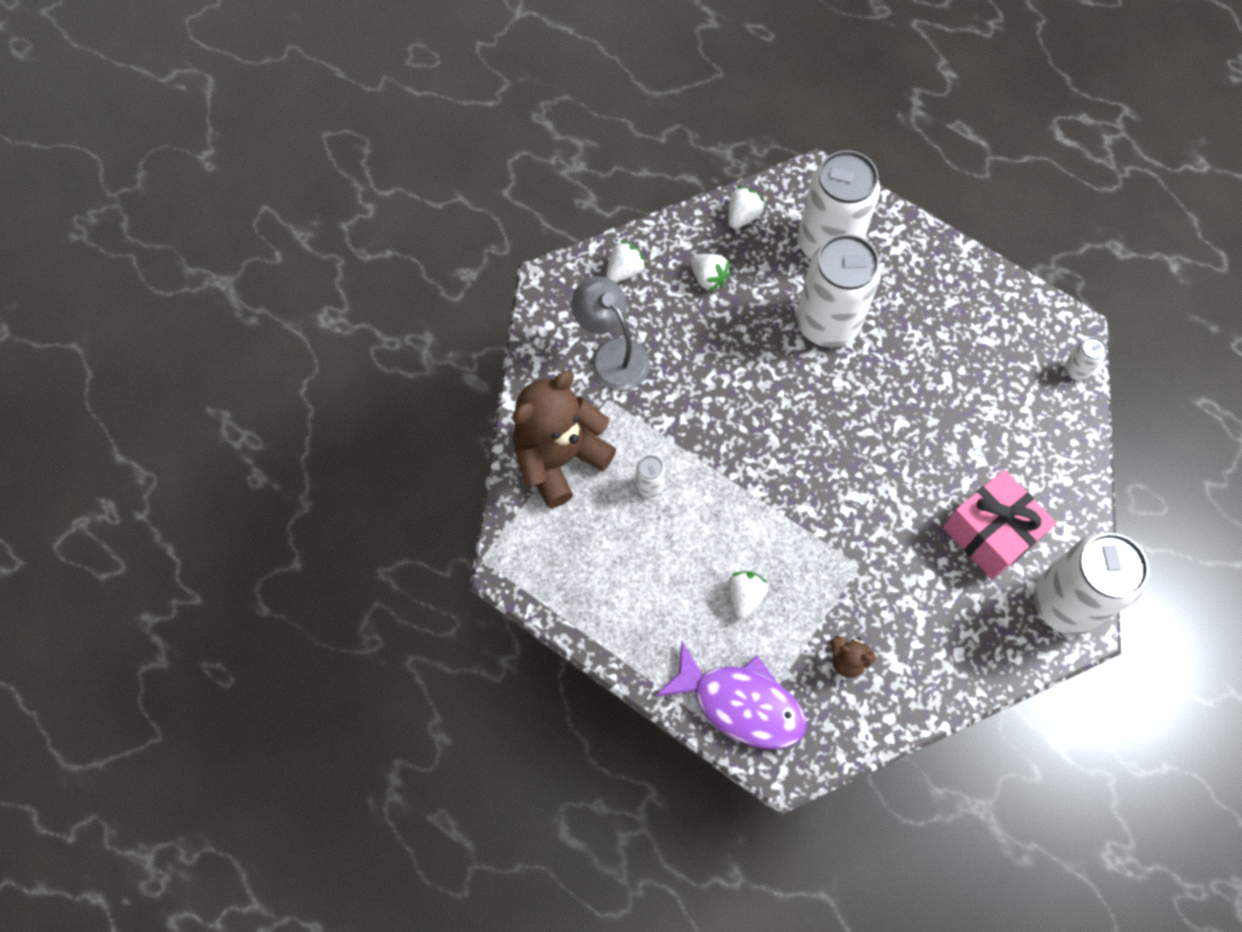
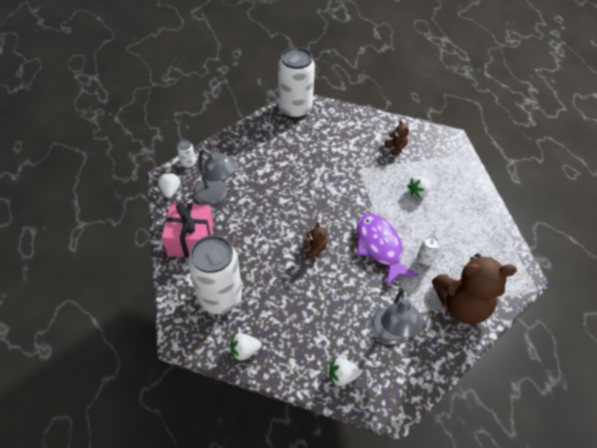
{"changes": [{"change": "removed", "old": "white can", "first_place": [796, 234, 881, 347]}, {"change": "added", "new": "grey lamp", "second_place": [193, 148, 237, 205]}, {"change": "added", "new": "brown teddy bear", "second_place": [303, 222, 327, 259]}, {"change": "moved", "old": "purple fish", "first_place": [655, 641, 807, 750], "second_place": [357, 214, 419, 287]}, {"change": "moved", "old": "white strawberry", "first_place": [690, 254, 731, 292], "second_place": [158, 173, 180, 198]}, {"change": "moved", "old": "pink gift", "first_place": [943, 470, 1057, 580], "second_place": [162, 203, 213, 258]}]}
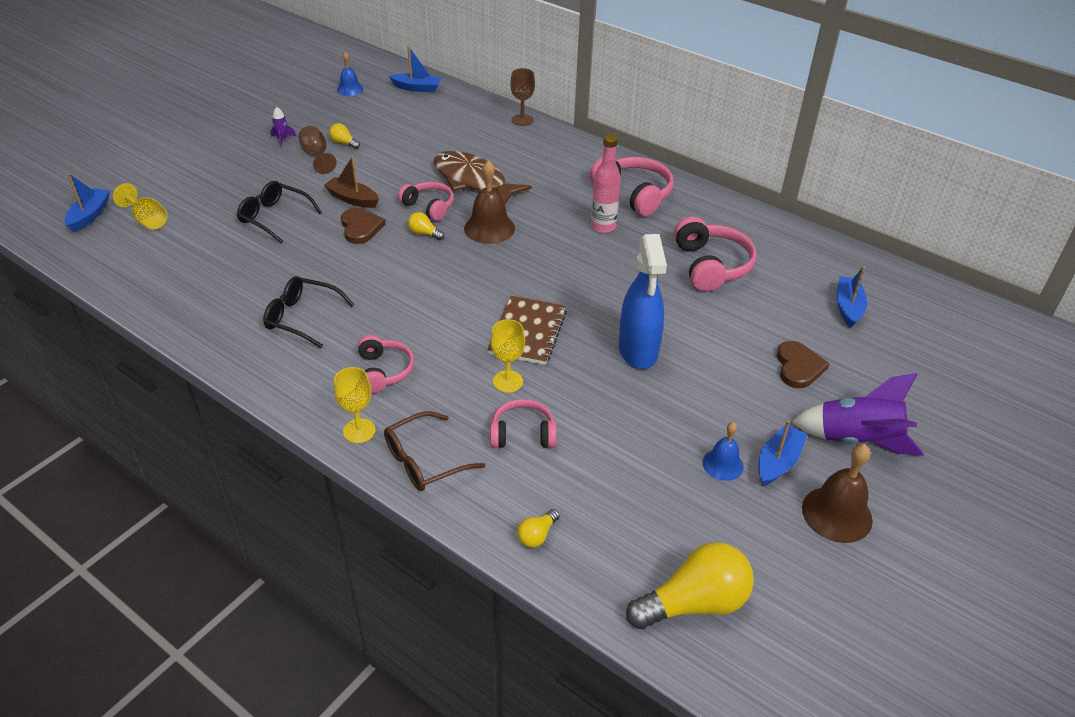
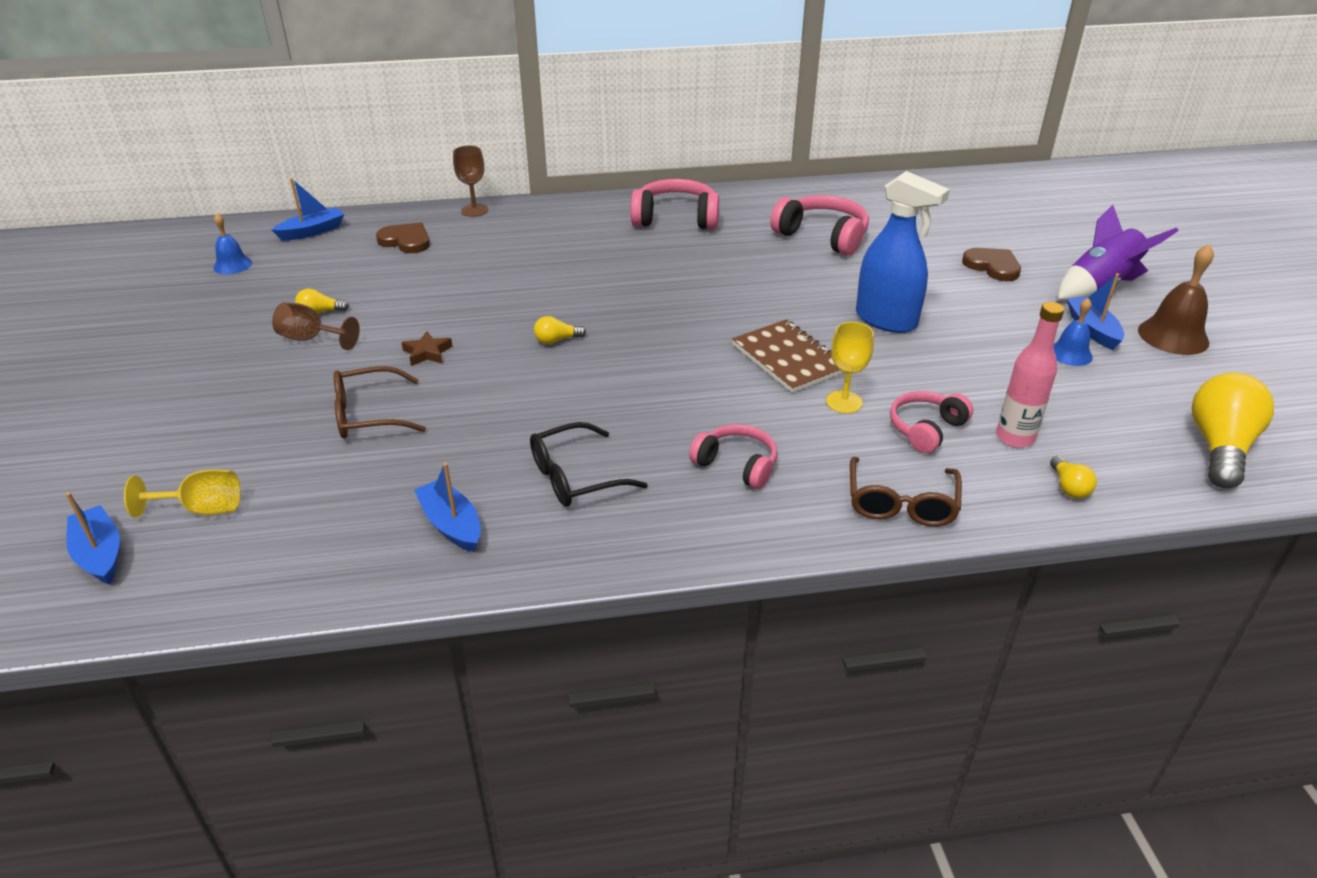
{"changes": [{"change": "removed", "old": "purple rocket", "first_place": [271, 107, 296, 148]}, {"change": "removed", "old": "yellow goblet", "first_place": [334, 367, 376, 443]}, {"change": "removed", "old": "pink headphones", "first_place": [398, 182, 454, 221]}, {"change": "removed", "old": "brown fish", "first_place": [434, 151, 532, 204]}, {"change": "removed", "old": "brown bell", "first_place": [464, 160, 515, 244]}, {"change": "moved", "old": "brown heart", "first_place": [341, 208, 386, 244], "second_place": [376, 223, 430, 253]}, {"change": "moved", "old": "pink bottle", "first_place": [591, 134, 621, 233], "second_place": [996, 302, 1064, 448]}, {"change": "moved", "old": "blue boat", "first_place": [837, 266, 867, 328], "second_place": [414, 463, 481, 552]}, {"change": "replaced", "old": "brown boat", "new": "brown star", "first_place": [324, 156, 379, 208], "second_place": [401, 331, 453, 366]}, {"change": "recoloured", "old": "black glasses", "new": "brown glasses", "first_place": [237, 181, 322, 243], "second_place": [334, 366, 426, 438]}]}
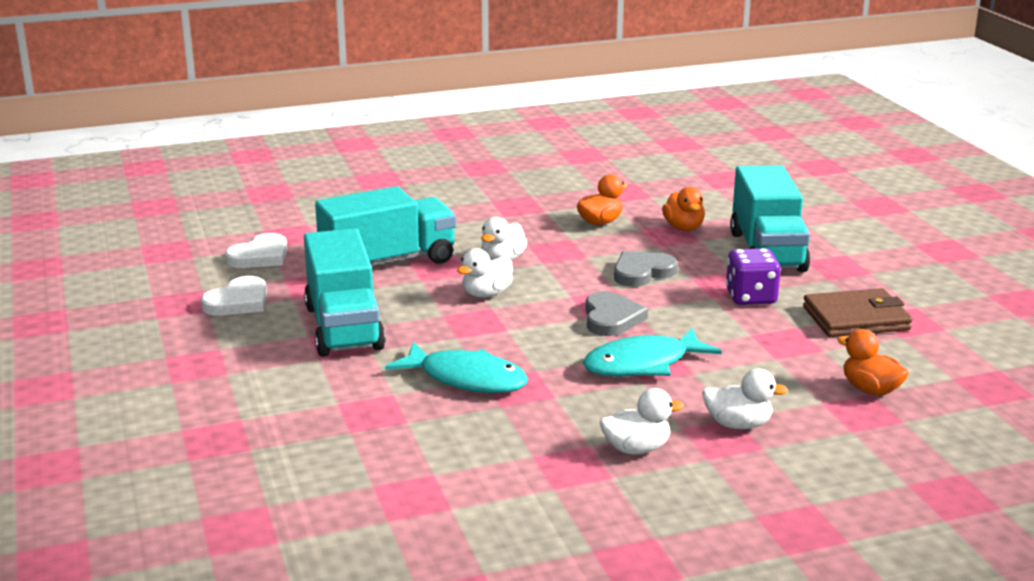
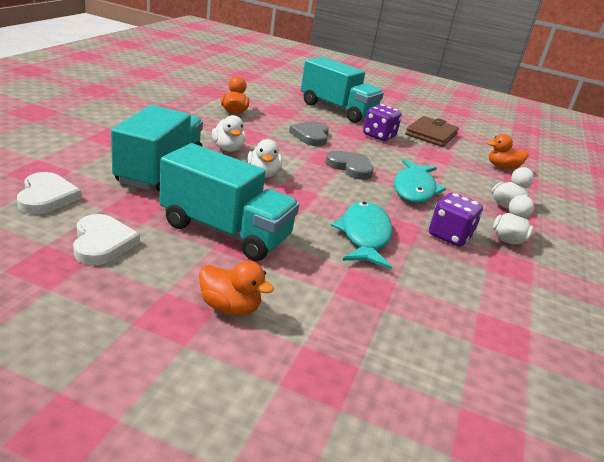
{"changes": [{"change": "added", "new": "purple dice", "second_place": [429, 193, 483, 247]}, {"change": "moved", "old": "orange duck", "first_place": [662, 187, 705, 231], "second_place": [199, 261, 274, 316]}, {"change": "turned", "old": "turquoise fish", "first_place": [385, 342, 528, 393], "second_place": [331, 202, 393, 269], "degrees": -60}]}
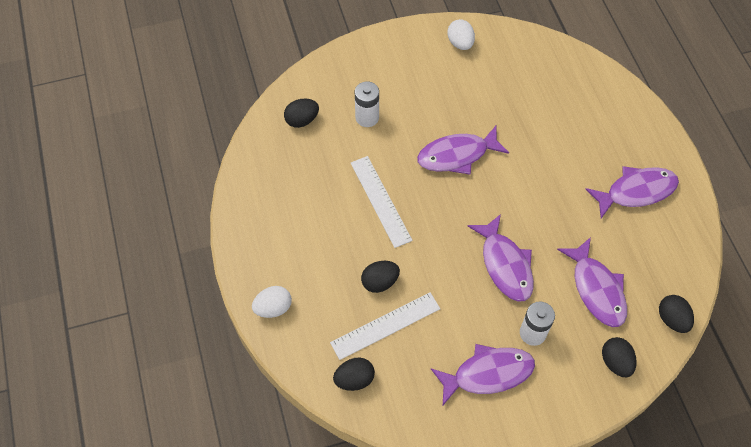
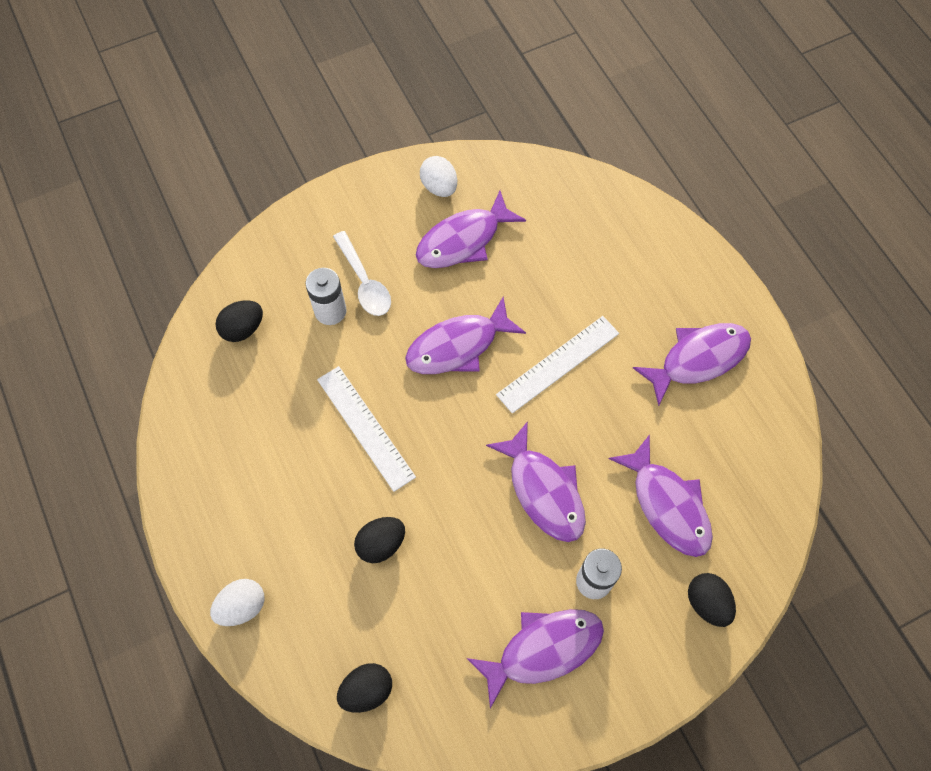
{"changes": [{"change": "removed", "old": "black egg", "first_place": [659, 295, 694, 333]}, {"change": "added", "new": "white spoon", "second_place": [333, 231, 391, 316]}, {"change": "added", "new": "purple fish", "second_place": [416, 191, 526, 268]}, {"change": "moved", "old": "white ruler", "first_place": [330, 292, 440, 360], "second_place": [496, 316, 619, 413]}]}
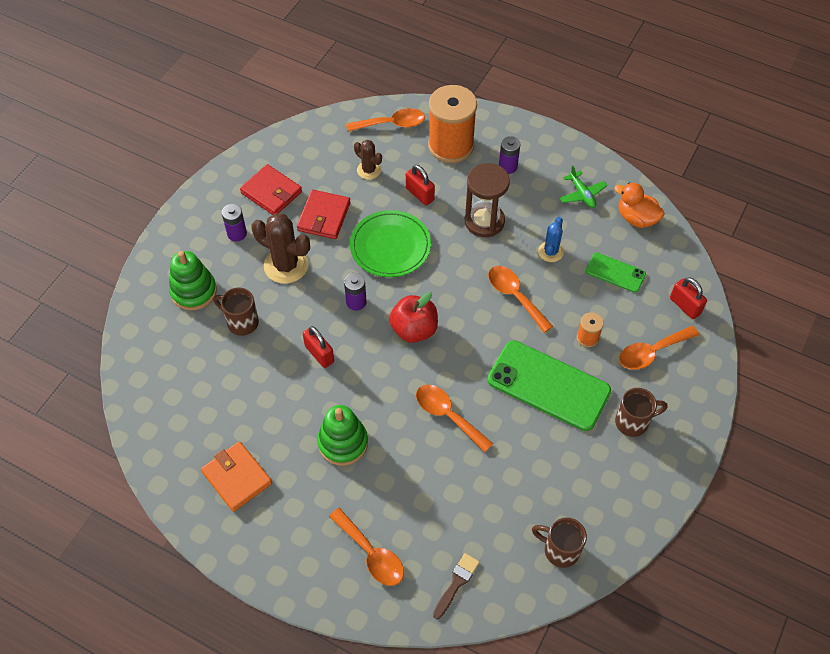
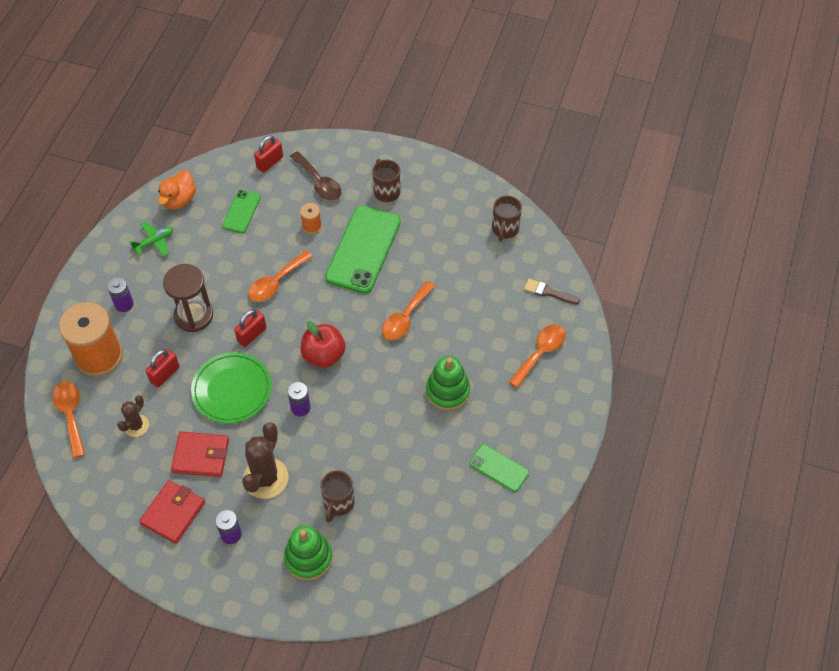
{"changes": [{"change": "removed", "old": "blue cactus", "first_place": [538, 217, 564, 262]}, {"change": "moved", "old": "red padlock", "first_place": [303, 326, 334, 368], "second_place": [234, 309, 266, 347]}, {"change": "replaced", "old": "orange wallet", "new": "green phone", "first_place": [201, 441, 272, 512], "second_place": [470, 444, 529, 492]}, {"change": "recoloured", "old": "orange spoon", "new": "brown spoon", "first_place": [619, 326, 699, 370], "second_place": [290, 151, 341, 200]}]}
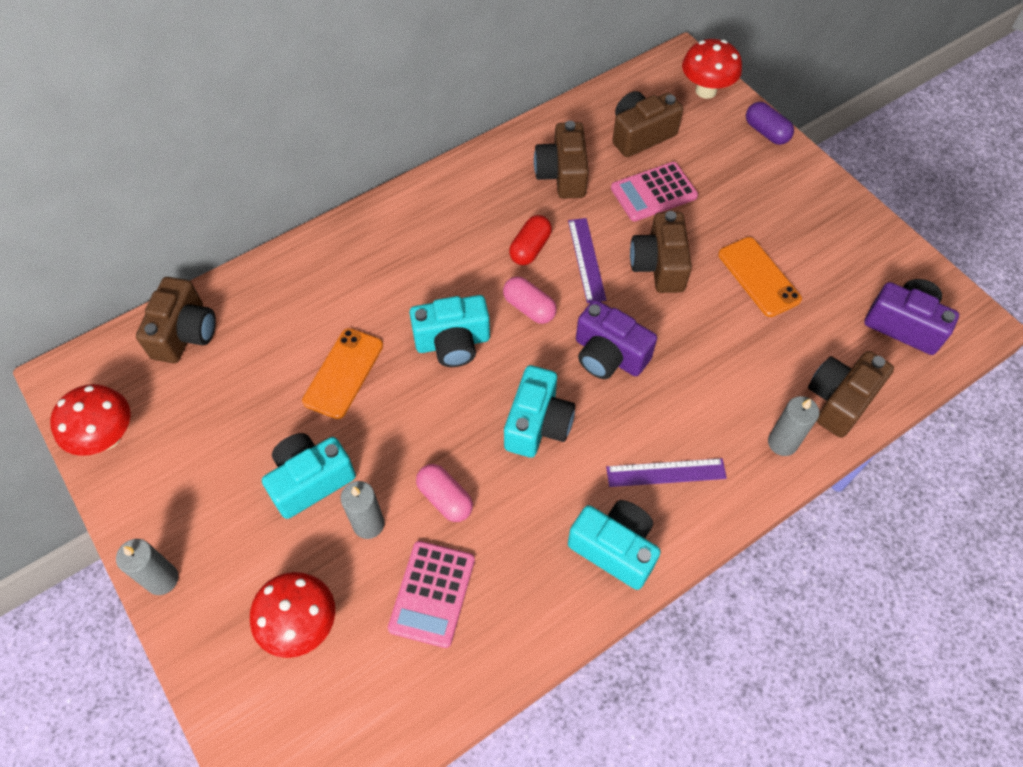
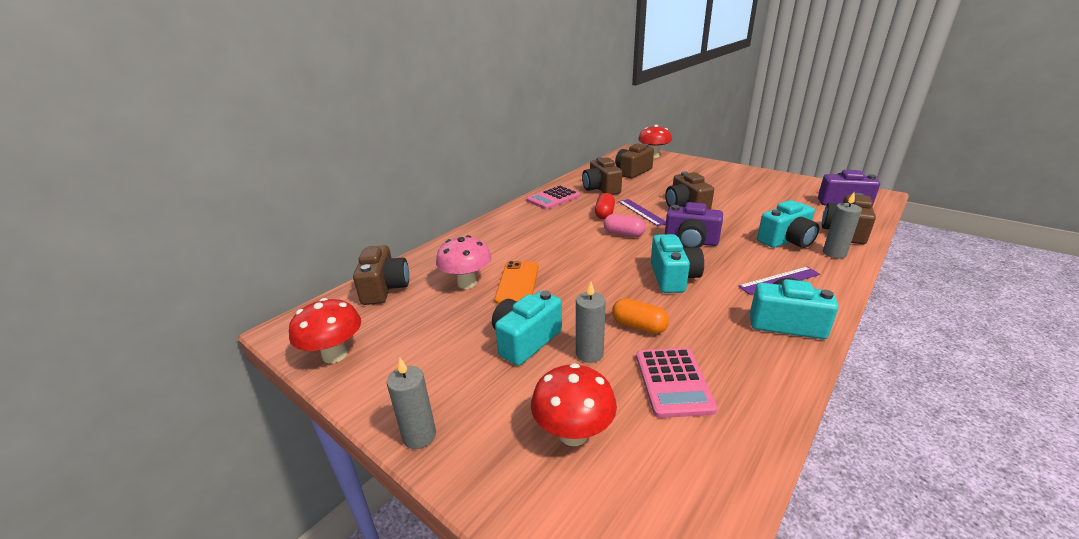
{"changes": [{"change": "removed", "old": "orange phone", "first_place": [718, 237, 802, 317]}, {"change": "removed", "old": "purple capsule", "first_place": [746, 102, 794, 145]}, {"change": "added", "new": "pink mushroom", "second_place": [436, 235, 492, 289]}, {"change": "moved", "old": "turquoise camera", "first_place": [409, 295, 490, 367], "second_place": [757, 200, 819, 248]}, {"change": "moved", "old": "pink calculator", "first_place": [611, 162, 698, 222], "second_place": [526, 185, 580, 210]}, {"change": "recoloured", "old": "pink capsule", "new": "orange capsule", "first_place": [416, 464, 473, 522], "second_place": [612, 298, 669, 334]}]}
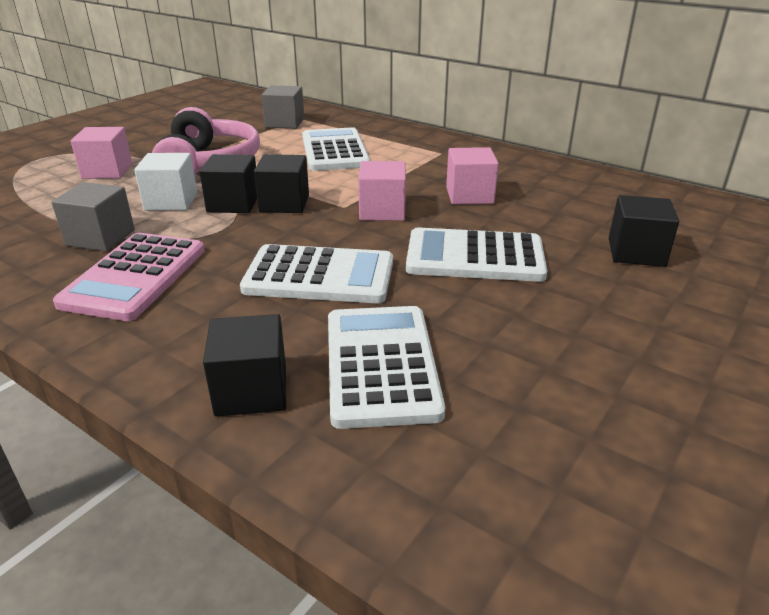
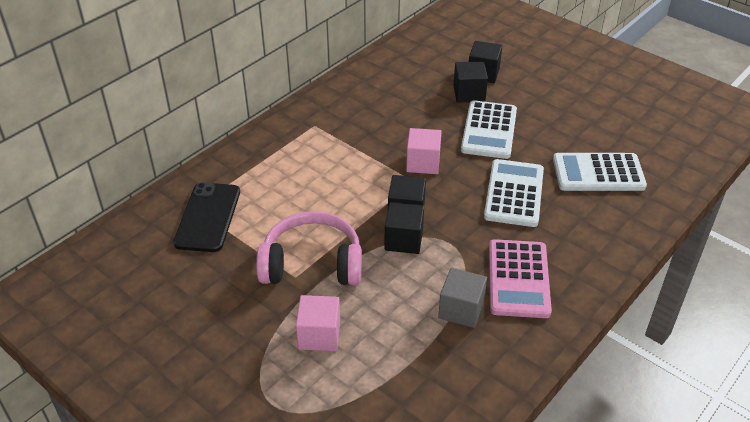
{"changes": [{"change": "removed", "old": "white cube", "first_place": [134, 153, 197, 211]}, {"change": "removed", "old": "white calculator", "first_place": [302, 127, 370, 171]}, {"change": "removed", "old": "pink cube", "first_place": [446, 147, 499, 204]}, {"change": "moved", "old": "black cube", "first_place": [203, 314, 286, 417], "second_place": [453, 62, 488, 102]}, {"change": "replaced", "old": "grey cube", "new": "black phone", "first_place": [262, 85, 304, 129], "second_place": [173, 182, 240, 252]}, {"change": "turned", "old": "pink calculator", "first_place": [53, 233, 204, 321], "second_place": [489, 239, 552, 318], "degrees": 75}]}
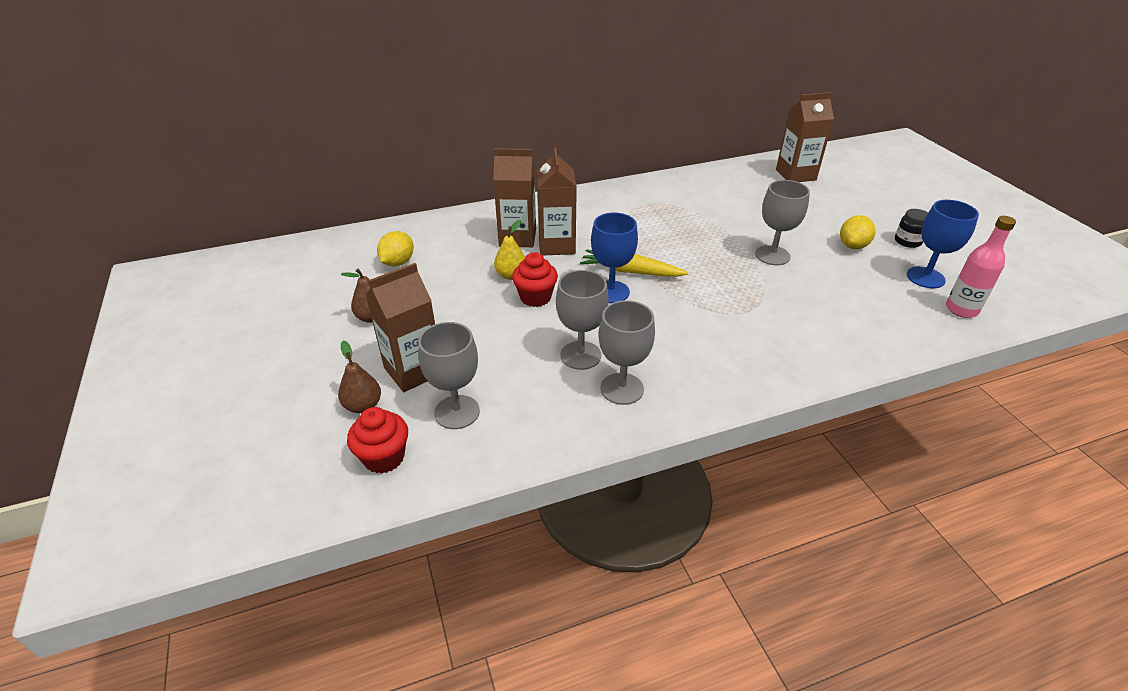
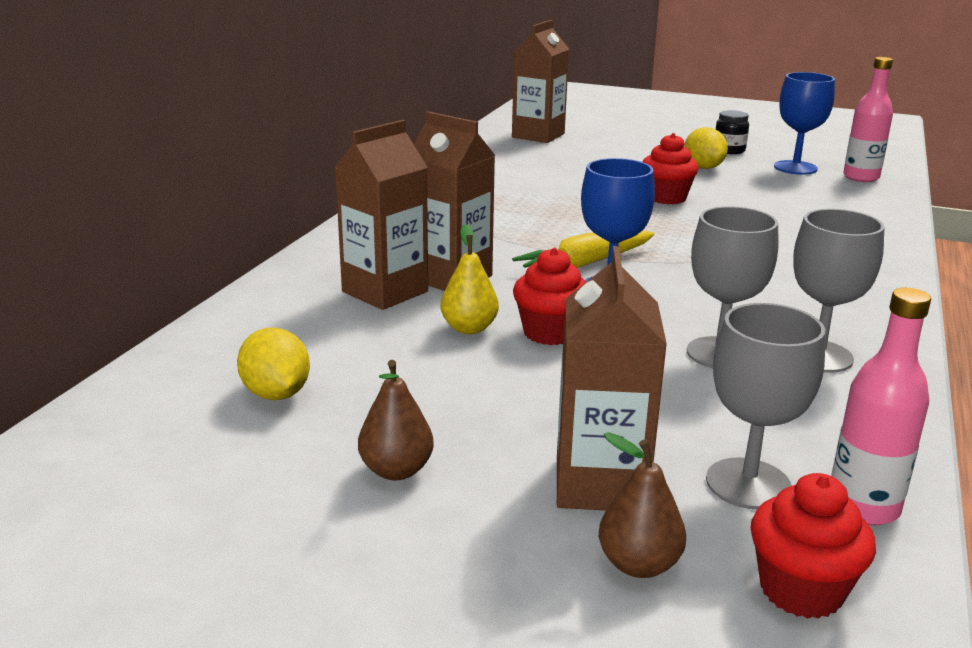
{"changes": [{"change": "added", "new": "pink bottle", "second_place": [831, 288, 931, 525]}, {"change": "replaced", "old": "grey goblet", "new": "red cupcake", "first_place": [755, 180, 810, 265], "second_place": [643, 133, 699, 204]}]}
